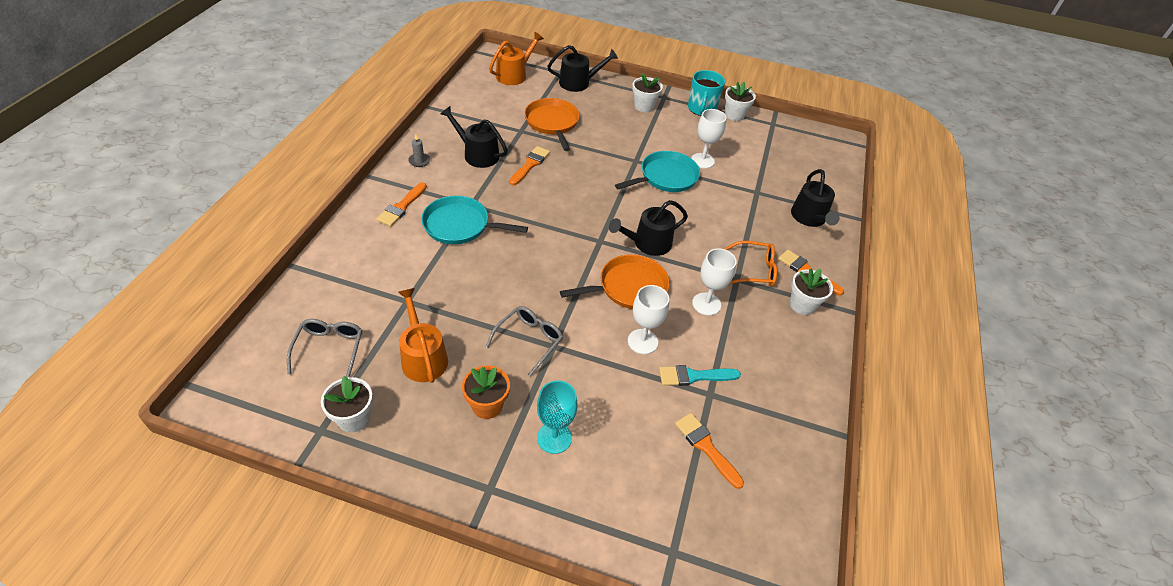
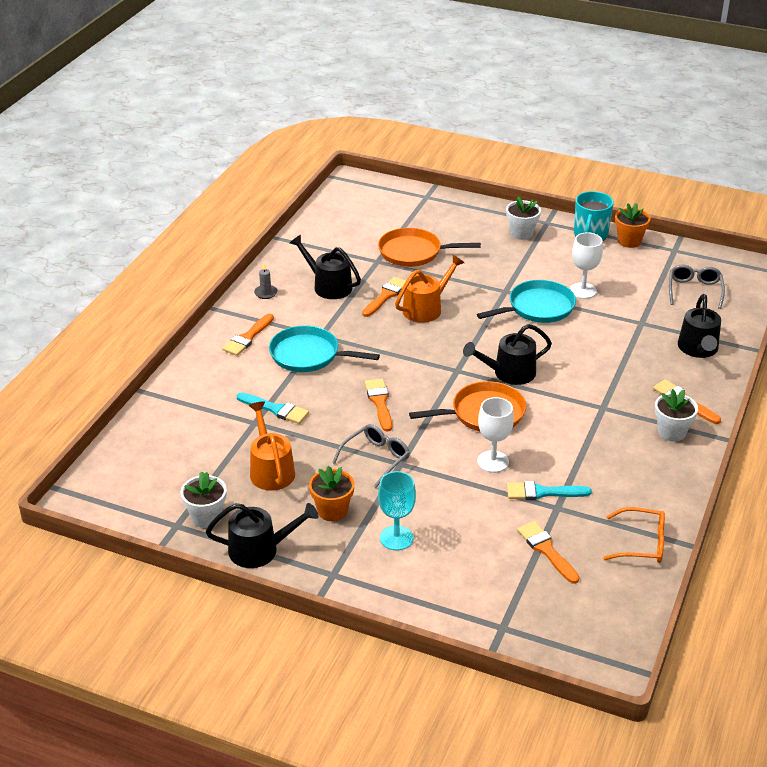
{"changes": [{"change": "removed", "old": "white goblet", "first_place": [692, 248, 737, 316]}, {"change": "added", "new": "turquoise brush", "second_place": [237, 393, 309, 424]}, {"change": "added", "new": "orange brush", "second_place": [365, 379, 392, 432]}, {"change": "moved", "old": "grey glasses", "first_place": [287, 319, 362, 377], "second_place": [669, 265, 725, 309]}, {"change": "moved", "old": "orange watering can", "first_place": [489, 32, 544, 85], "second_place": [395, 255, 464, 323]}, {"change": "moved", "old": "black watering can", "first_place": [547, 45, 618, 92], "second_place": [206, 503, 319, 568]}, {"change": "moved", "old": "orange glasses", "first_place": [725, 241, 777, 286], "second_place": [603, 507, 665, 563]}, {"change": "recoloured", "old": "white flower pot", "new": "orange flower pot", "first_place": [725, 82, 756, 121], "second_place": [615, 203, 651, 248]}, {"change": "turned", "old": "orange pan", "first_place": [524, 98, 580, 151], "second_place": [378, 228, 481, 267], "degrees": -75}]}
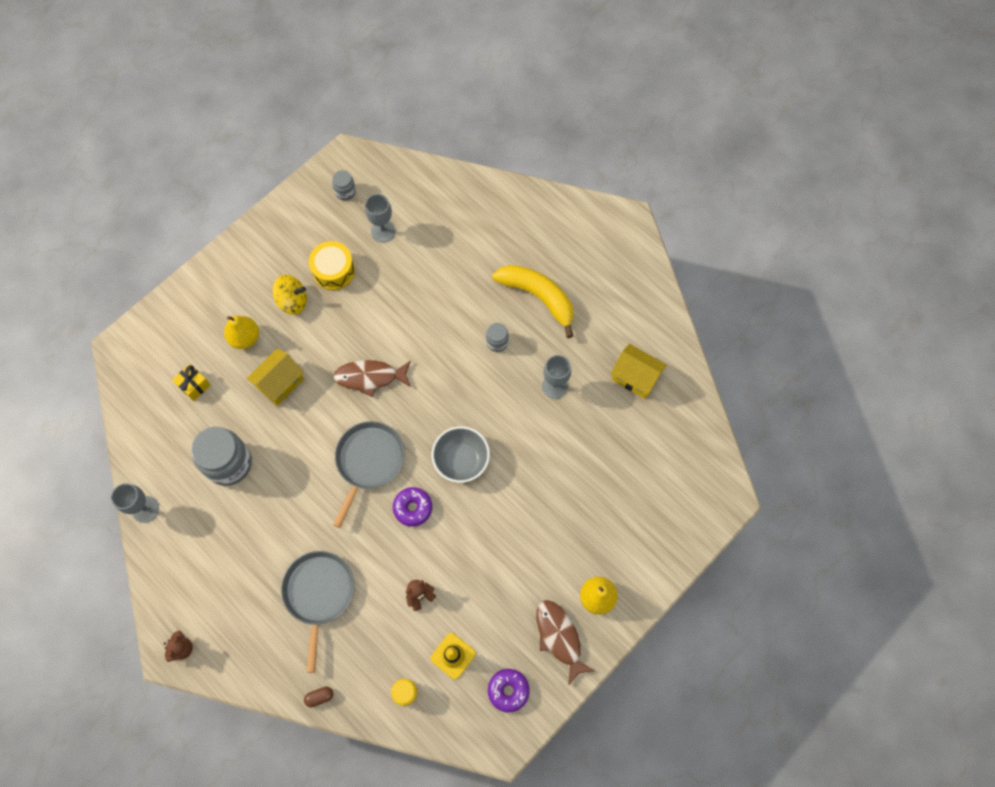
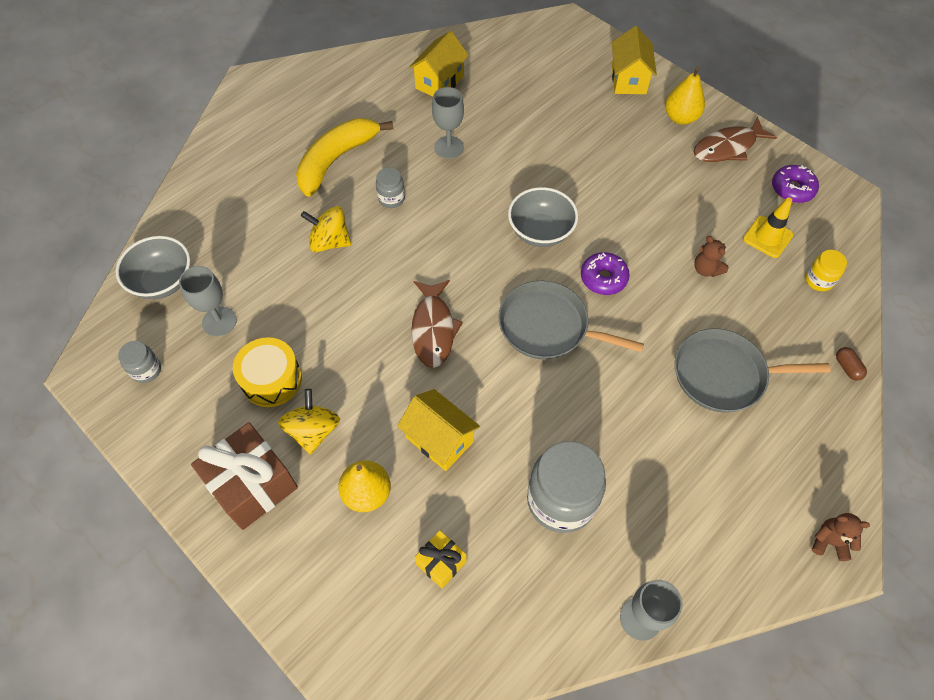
{"changes": [{"change": "added", "new": "grey bowl", "second_place": [116, 236, 190, 299]}, {"change": "added", "new": "brown gift", "second_place": [191, 422, 298, 530]}, {"change": "added", "new": "yellow spinning top", "second_place": [301, 206, 351, 252]}, {"change": "added", "new": "yellow house", "second_place": [612, 26, 657, 94]}]}
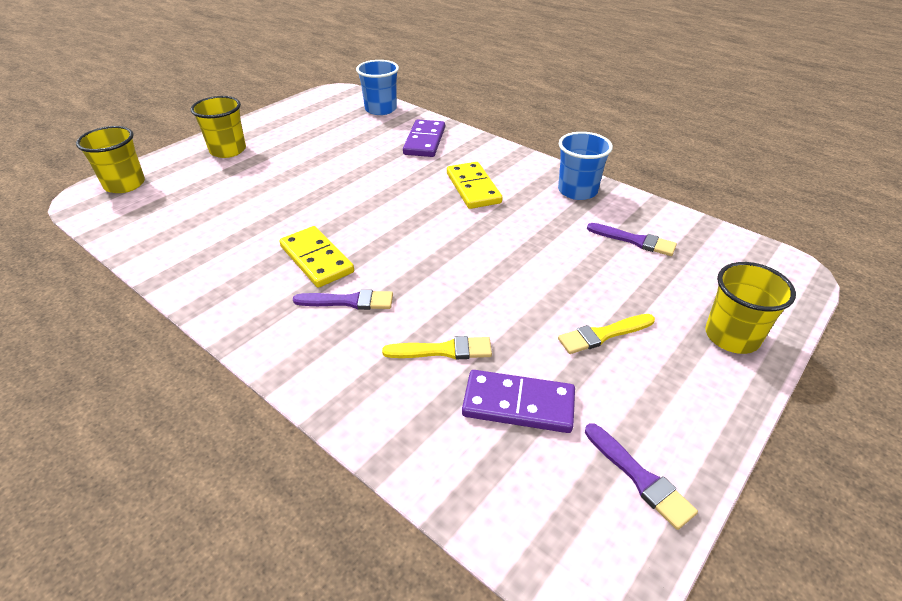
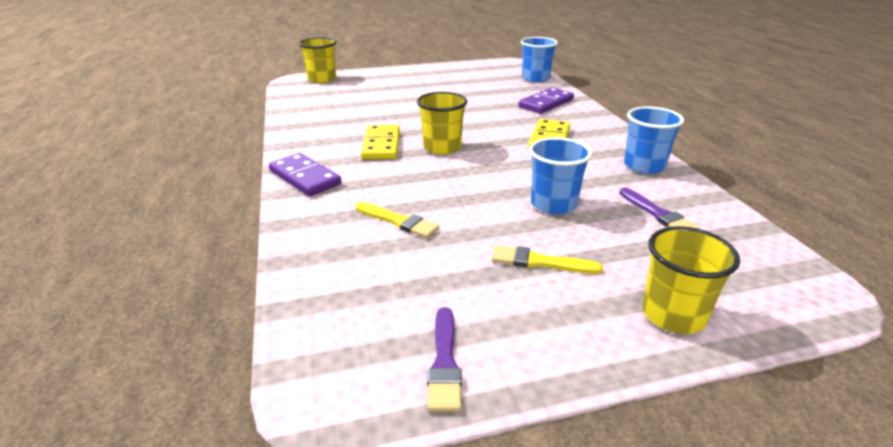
{"changes": [{"change": "removed", "old": "purple brush", "first_place": [293, 289, 393, 310]}, {"change": "added", "new": "blue cup", "second_place": [529, 137, 592, 215]}, {"change": "moved", "old": "yellow cup", "first_place": [191, 96, 246, 158], "second_place": [417, 92, 467, 155]}, {"change": "moved", "old": "purple domino", "first_place": [462, 370, 575, 433], "second_place": [269, 153, 342, 196]}]}
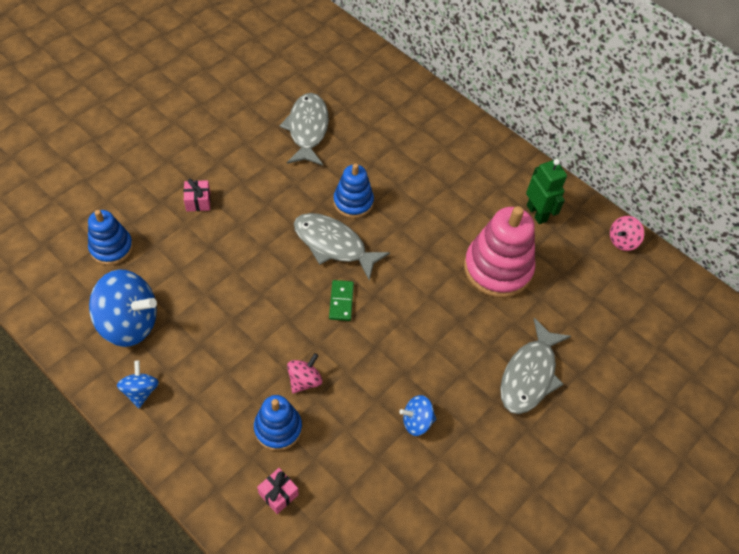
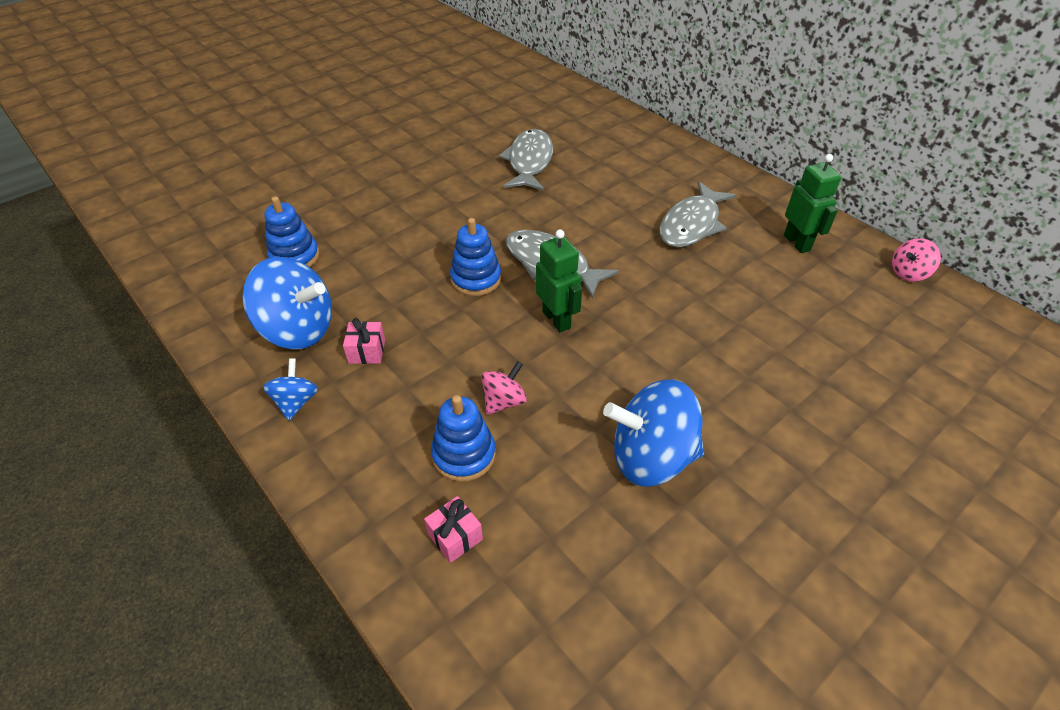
{"changes": [{"change": "removed", "old": "pink stacking toy", "first_place": [464, 206, 535, 298]}, {"change": "moved", "old": "pink gift", "first_place": [184, 179, 211, 211], "second_place": [343, 318, 385, 364]}, {"change": "moved", "old": "blue stacking toy", "first_place": [333, 163, 374, 218], "second_place": [450, 218, 501, 296]}, {"change": "moved", "old": "grey fish", "first_place": [500, 318, 571, 414], "second_place": [659, 181, 736, 247]}, {"change": "replaced", "old": "green domino", "new": "green robot", "first_place": [329, 280, 354, 321], "second_place": [536, 229, 582, 332]}, {"change": "resized", "old": "blue spinning top", "first_place": [399, 395, 436, 436], "second_place": [603, 380, 704, 487], "factor": 1.97}]}
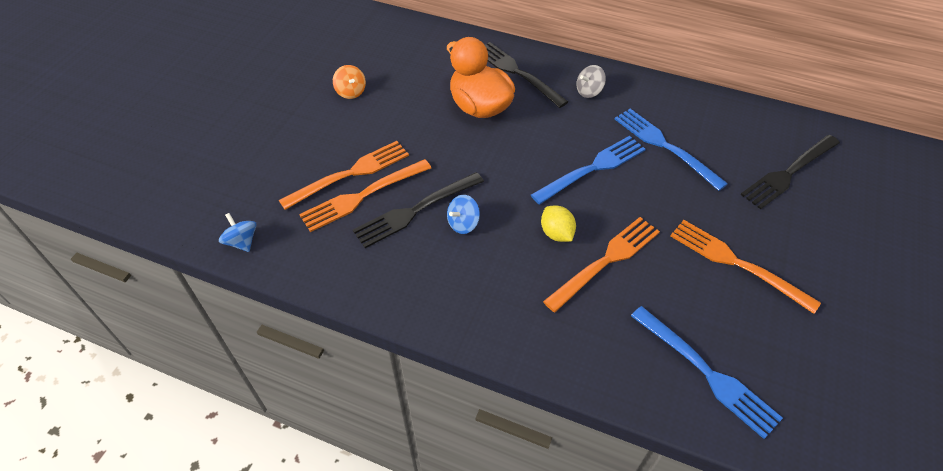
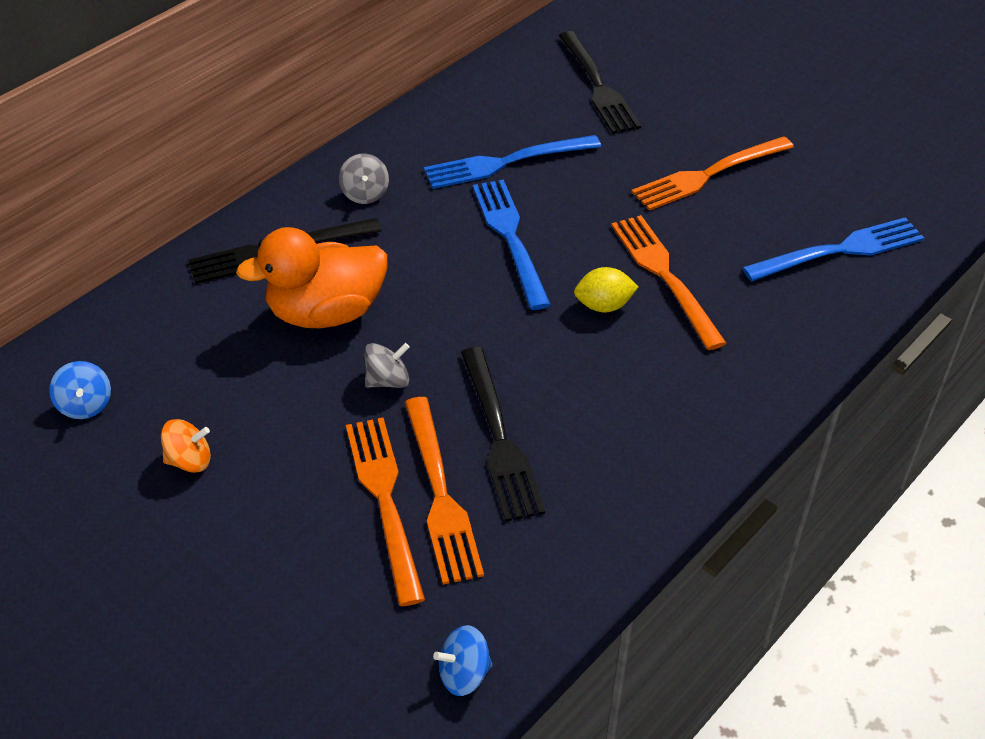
{"changes": [{"change": "added", "new": "grey spinning top", "second_place": [364, 343, 410, 388]}, {"change": "moved", "old": "blue spinning top", "first_place": [447, 195, 480, 234], "second_place": [49, 361, 111, 419]}]}
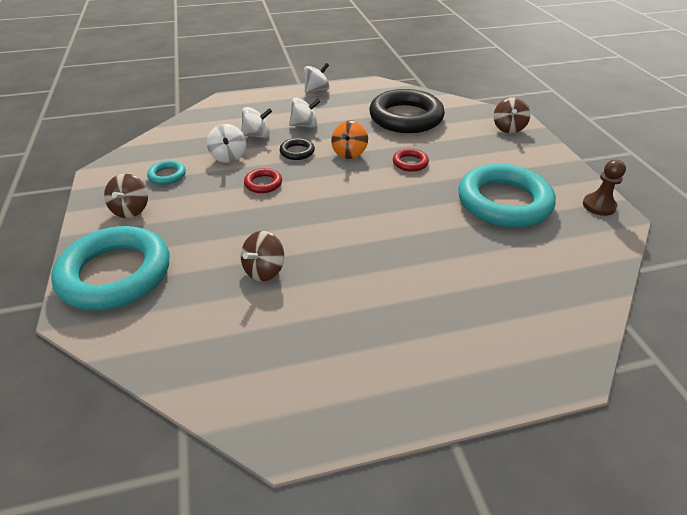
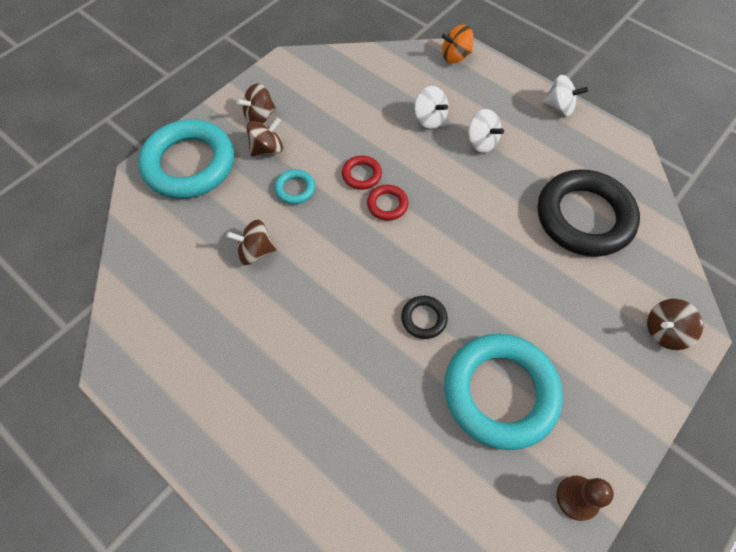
{"changes": [{"change": "removed", "old": "white spinning top", "first_place": [207, 124, 246, 163]}, {"change": "added", "new": "brown spinning top", "second_place": [246, 118, 283, 156]}, {"change": "moved", "old": "turquoise ring", "first_place": [147, 160, 186, 185], "second_place": [274, 169, 315, 204]}, {"change": "moved", "old": "black ring", "first_place": [280, 138, 315, 160], "second_place": [401, 296, 448, 339]}, {"change": "moved", "old": "orange spinning top", "first_place": [331, 120, 368, 159], "second_place": [442, 25, 474, 64]}, {"change": "moved", "old": "red ring", "first_place": [393, 148, 429, 172], "second_place": [367, 185, 409, 221]}]}
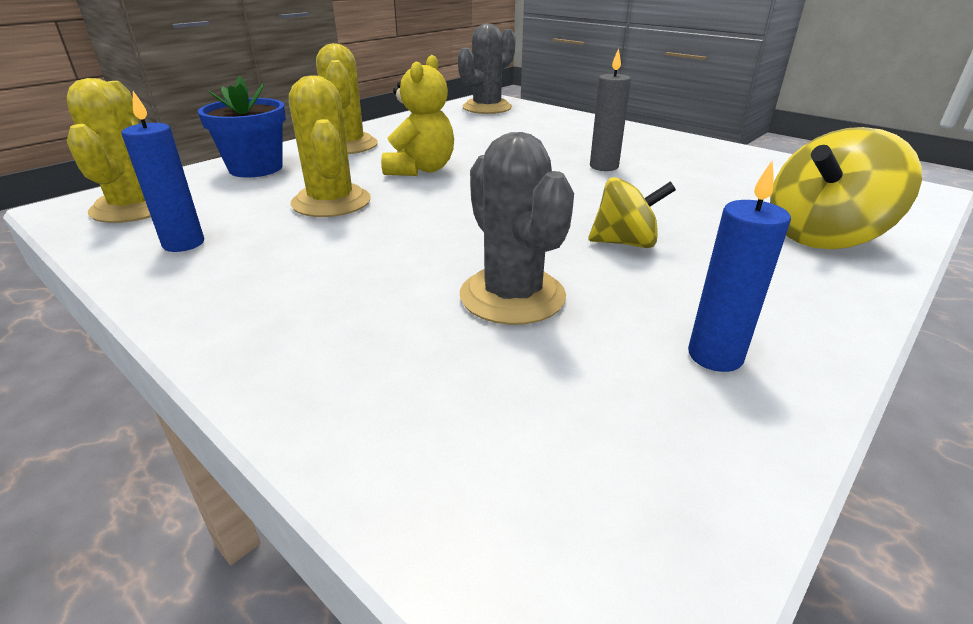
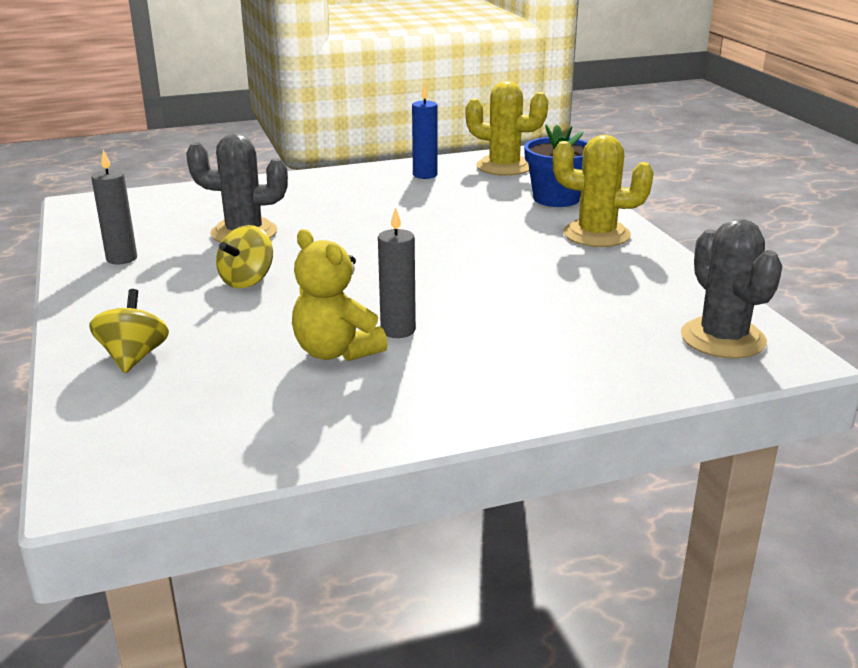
{"changes": [{"change": "removed", "old": "yellow cactus", "first_place": [289, 75, 371, 217]}, {"change": "moved", "old": "yellow teddy bear", "first_place": [381, 55, 454, 176], "second_place": [292, 229, 388, 361]}, {"change": "recoloured", "old": "blue candle", "new": "grey candle", "first_place": [688, 161, 791, 372], "second_place": [91, 150, 137, 264]}, {"change": "resized", "old": "yellow spinning top", "first_place": [770, 127, 922, 249], "second_place": [89, 289, 169, 373], "factor": 0.62}]}
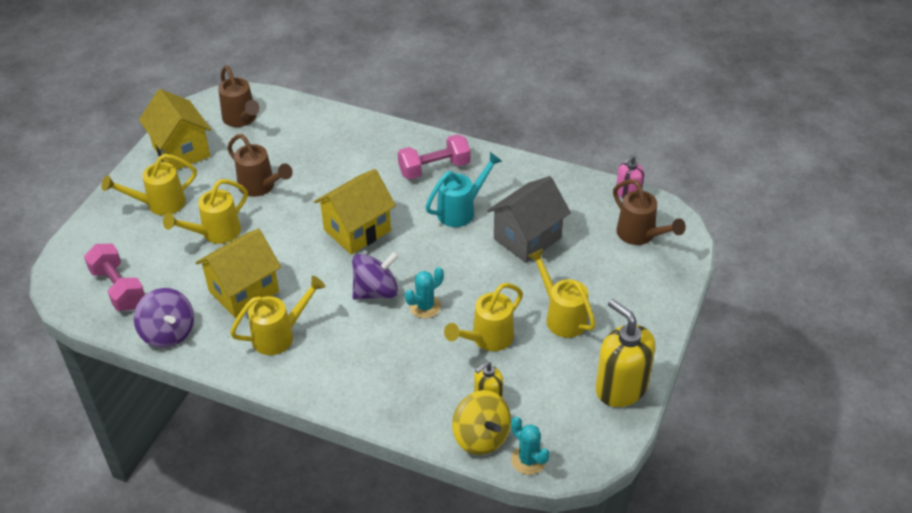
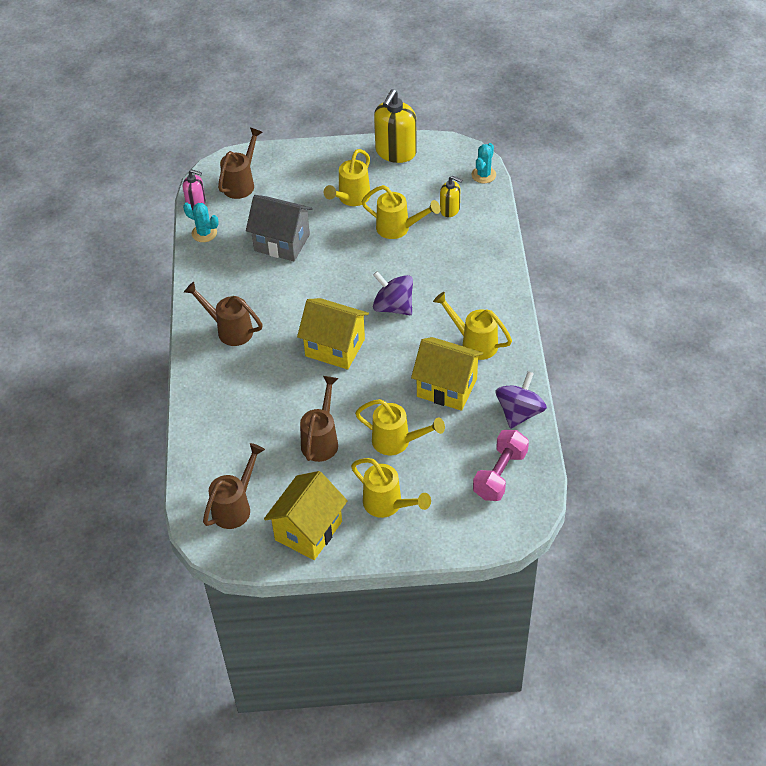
{"changes": [{"change": "removed", "old": "turquoise watering can", "first_place": [425, 152, 503, 227]}, {"change": "removed", "old": "yellow spinning top", "first_place": [452, 390, 511, 455]}, {"change": "moved", "old": "turquoise cactus", "first_place": [405, 267, 444, 318], "second_place": [183, 202, 219, 242]}, {"change": "replaced", "old": "pink dumbbell", "new": "brown watering can", "first_place": [398, 134, 470, 179], "second_place": [184, 282, 263, 346]}]}
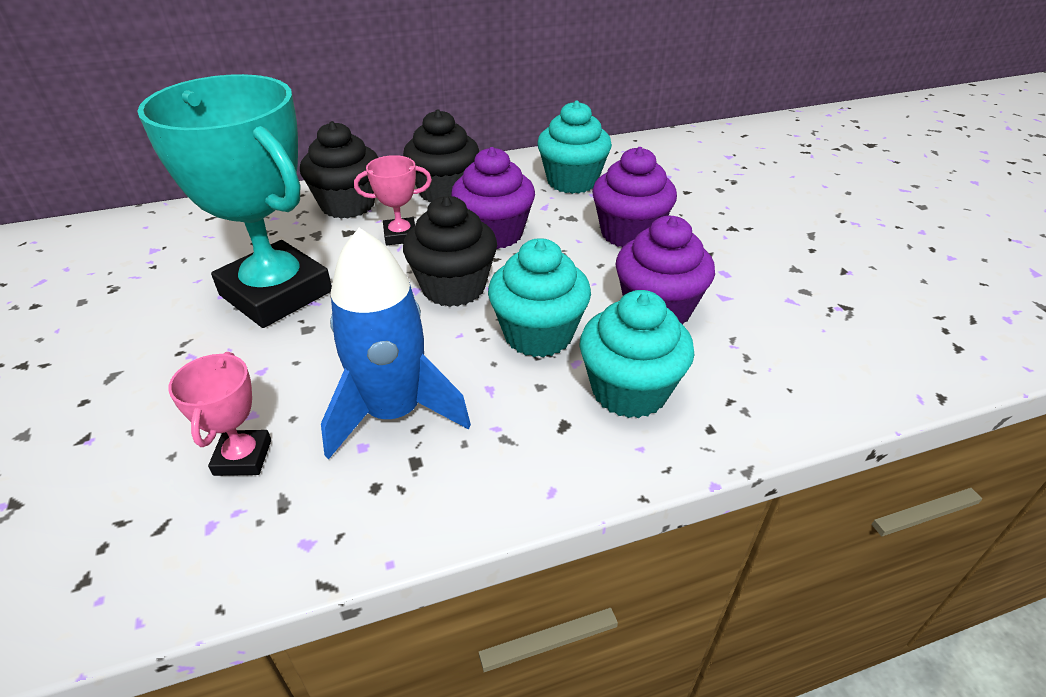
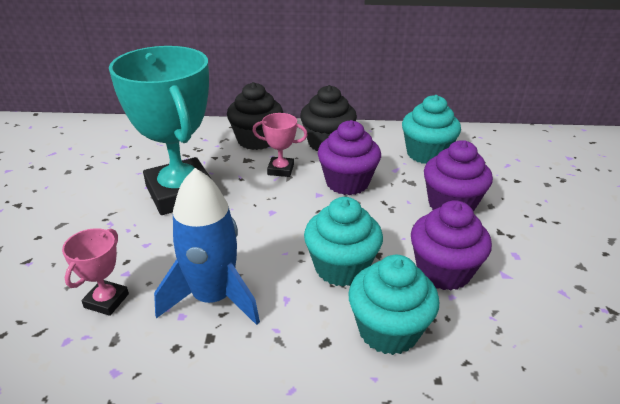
{"changes": [{"change": "removed", "old": "black cupcake", "first_place": [403, 196, 497, 307]}]}
